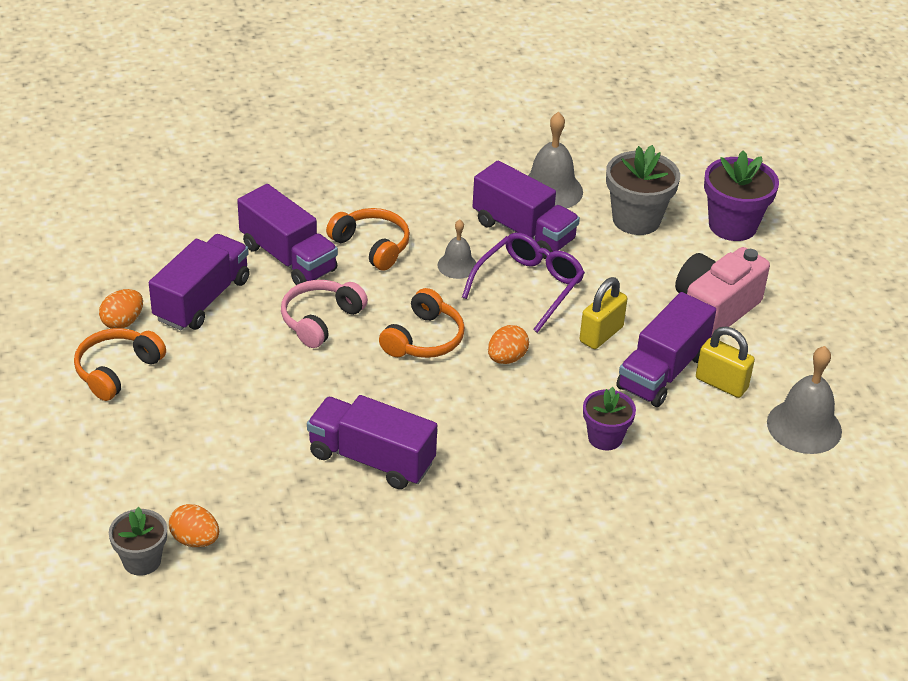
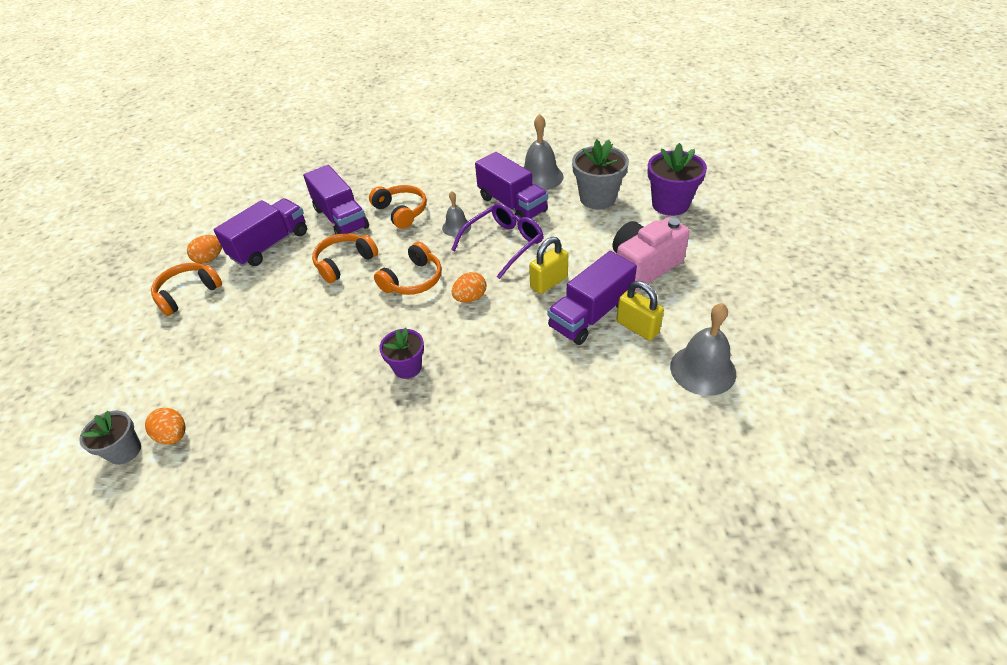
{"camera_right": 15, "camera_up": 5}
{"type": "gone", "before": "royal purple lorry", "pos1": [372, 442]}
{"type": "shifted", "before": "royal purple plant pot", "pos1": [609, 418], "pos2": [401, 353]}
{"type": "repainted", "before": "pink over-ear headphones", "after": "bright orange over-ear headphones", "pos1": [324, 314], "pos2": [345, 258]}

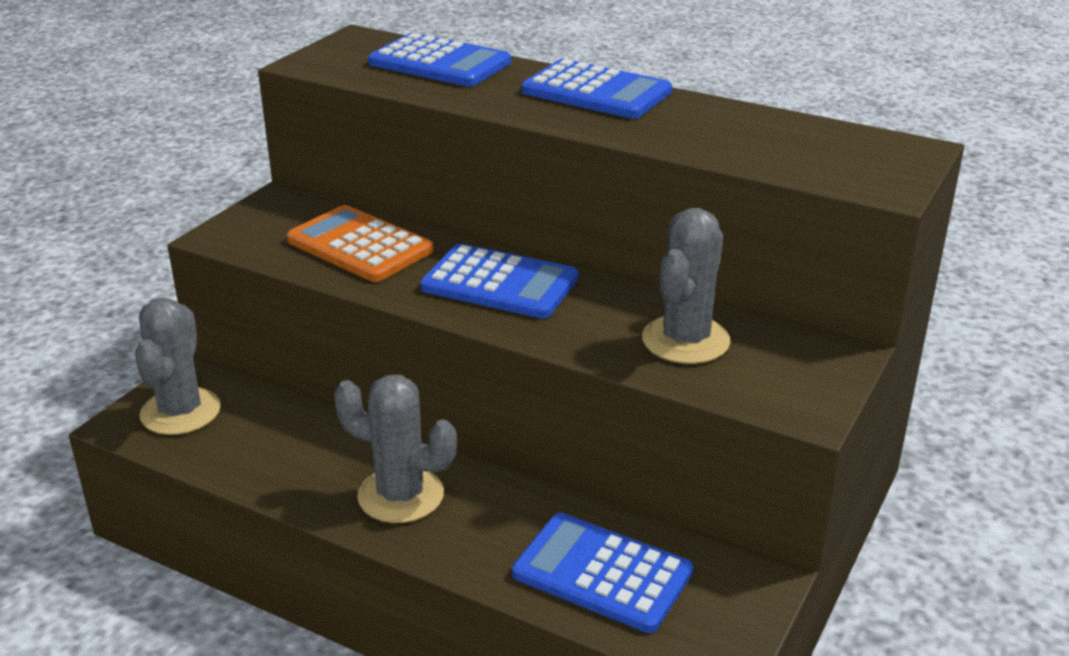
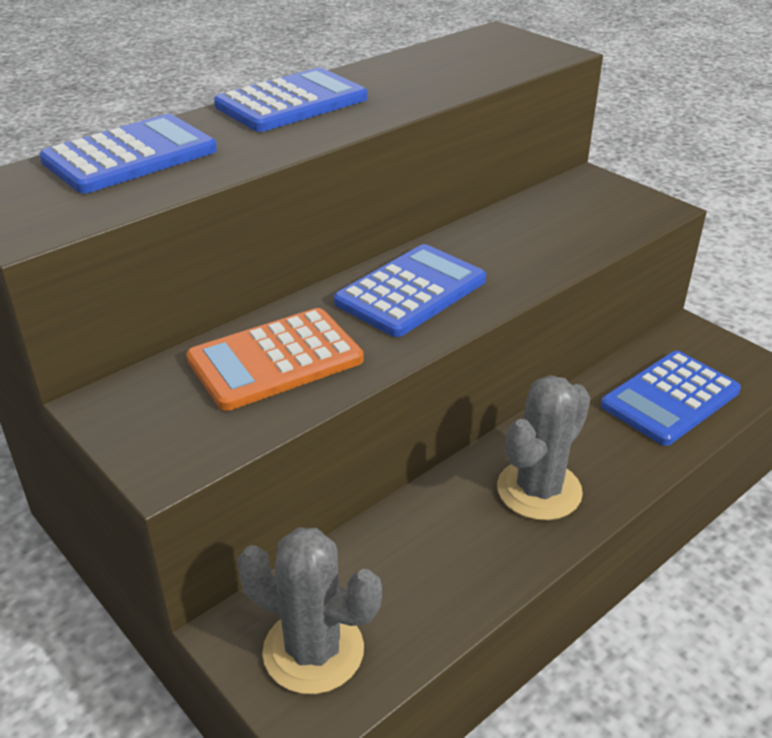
{"camera_right": -70, "camera_up": 5}
{"type": "gone", "before": "gray saguaro cactus", "pos1": [686, 286]}

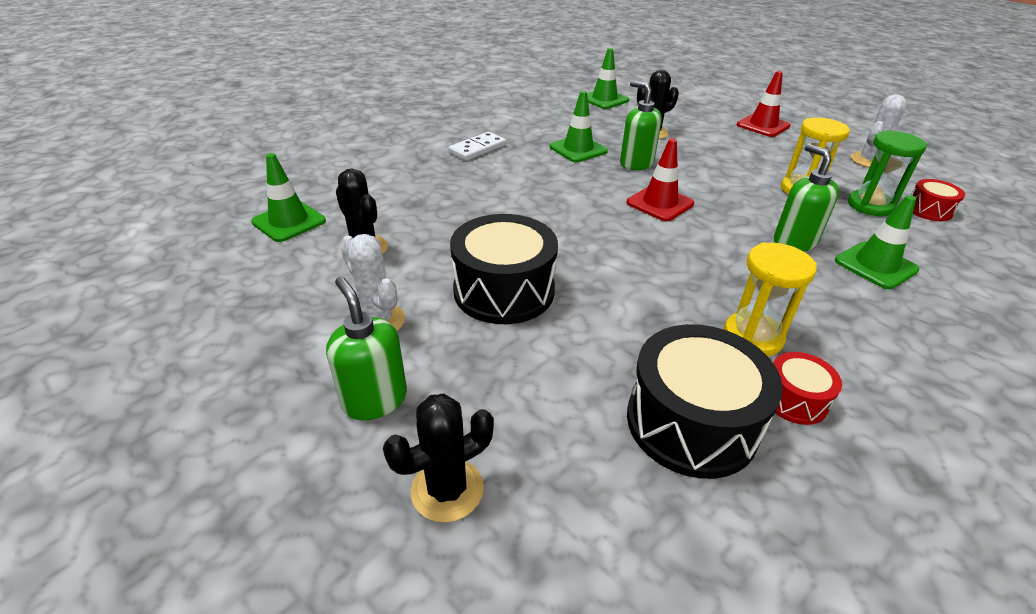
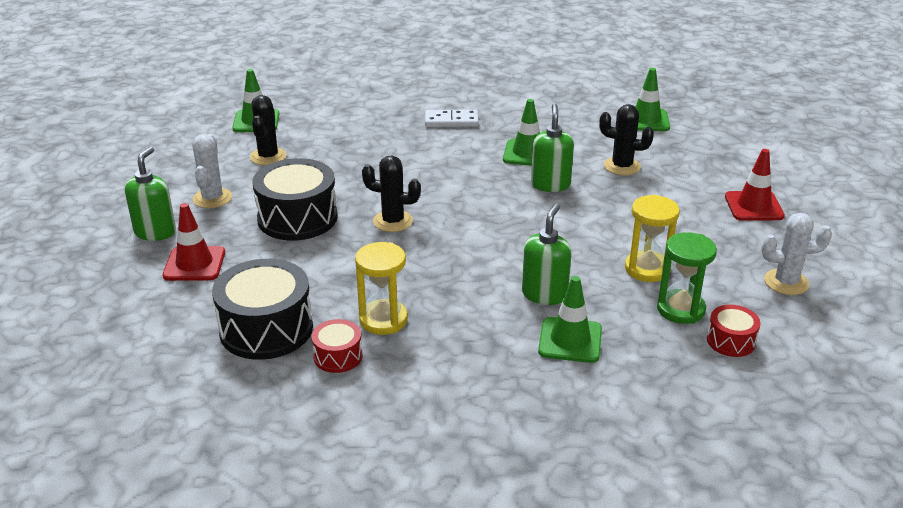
{"camera_right": 45, "camera_up": -5}
{"type": "shifted", "before": "black saguaro cactus", "pos1": [438, 458], "pos2": [391, 193]}
{"type": "shifted", "before": "crimson road cone", "pos1": [660, 179], "pos2": [194, 242]}

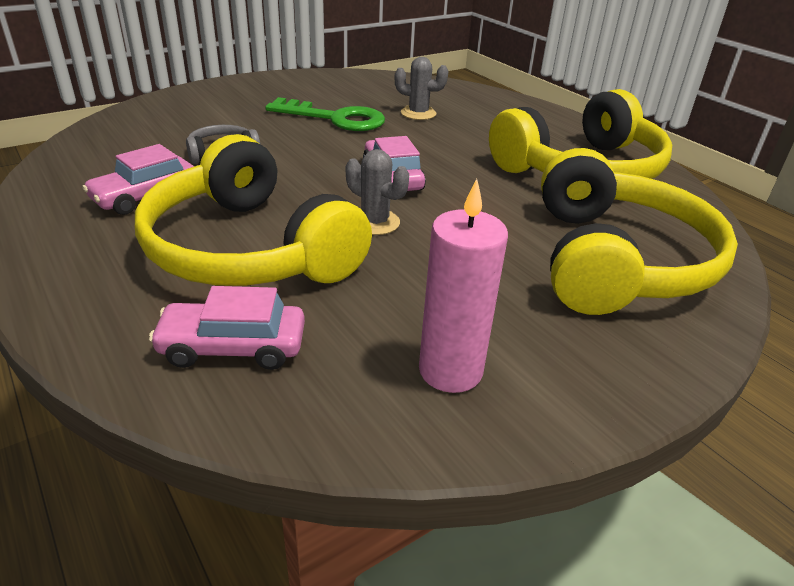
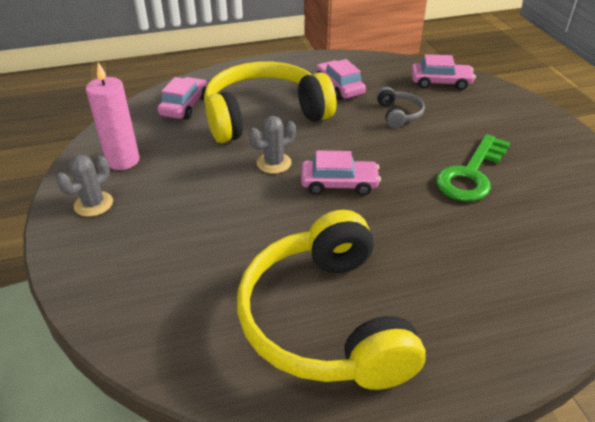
{"camera_right": 110, "camera_up": 5}
{"type": "gone", "before": "golden over-ear headphones", "pos1": [639, 231]}
{"type": "new", "after": "pink automobile", "pos2": [443, 72]}
{"type": "shifted", "before": "gray saguaro cactus", "pos1": [421, 88], "pos2": [84, 186]}

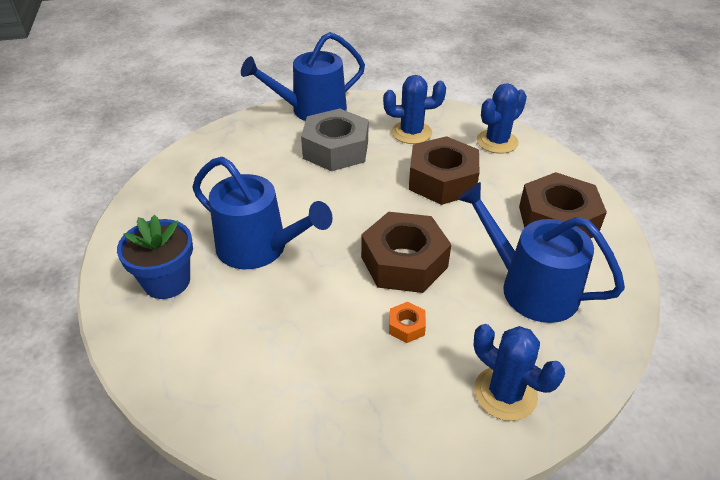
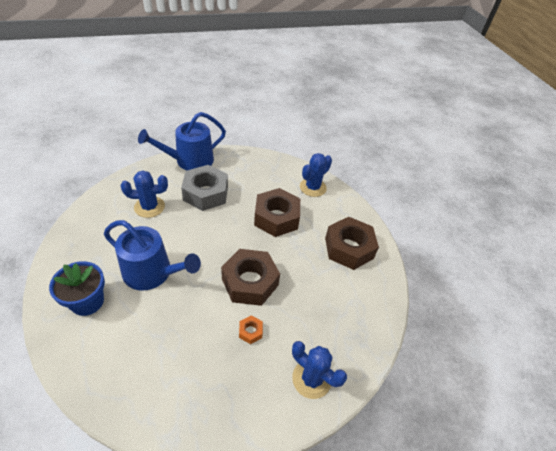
{"camera_right": -10, "camera_up": 5}
{"type": "gone", "before": "blue sprinkling can", "pos1": [541, 252]}
{"type": "shifted", "before": "blue saguaro cactus", "pos1": [414, 109], "pos2": [144, 194]}

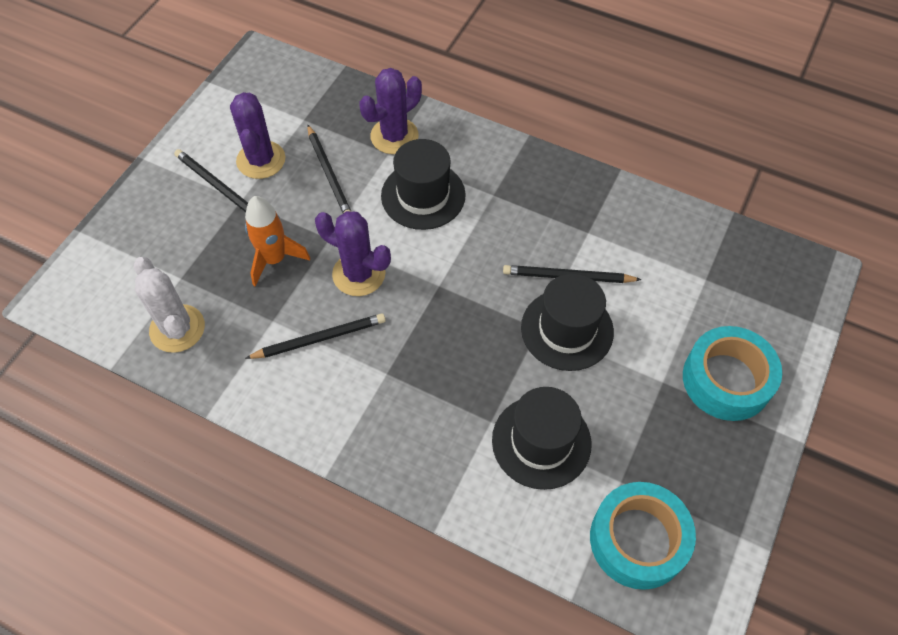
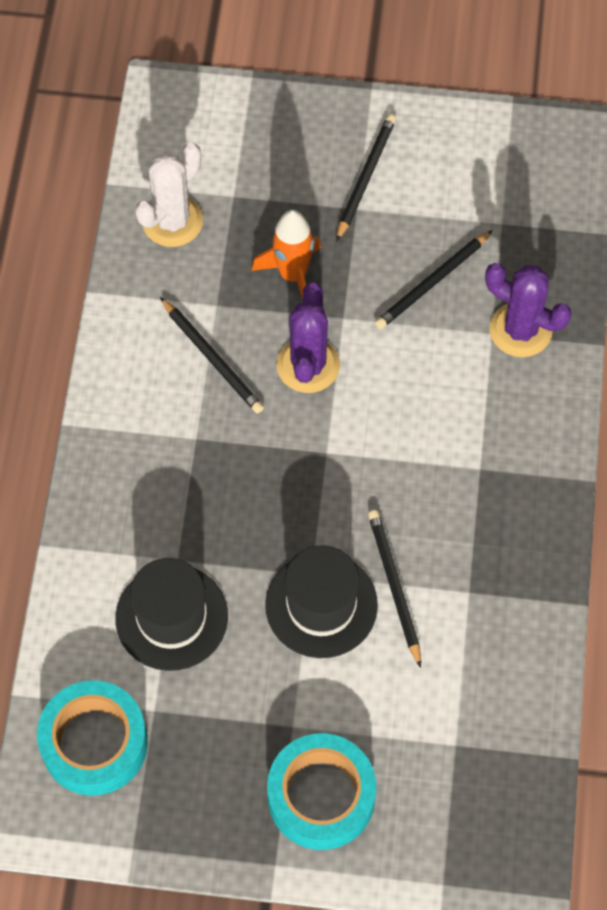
{"camera_right": 70, "camera_up": 5}
{"type": "gone", "before": "royal purple saguaro cactus", "pos1": [257, 135]}
{"type": "gone", "before": "black top hat", "pos1": [423, 184]}

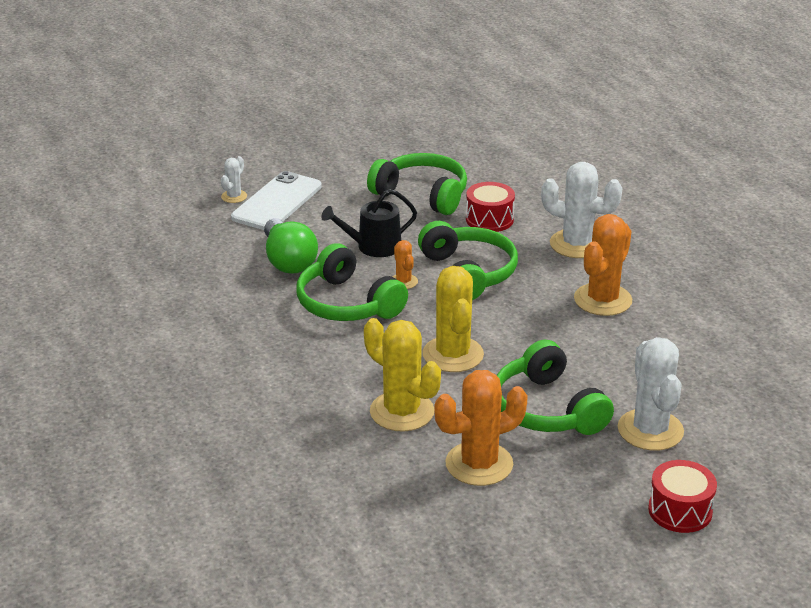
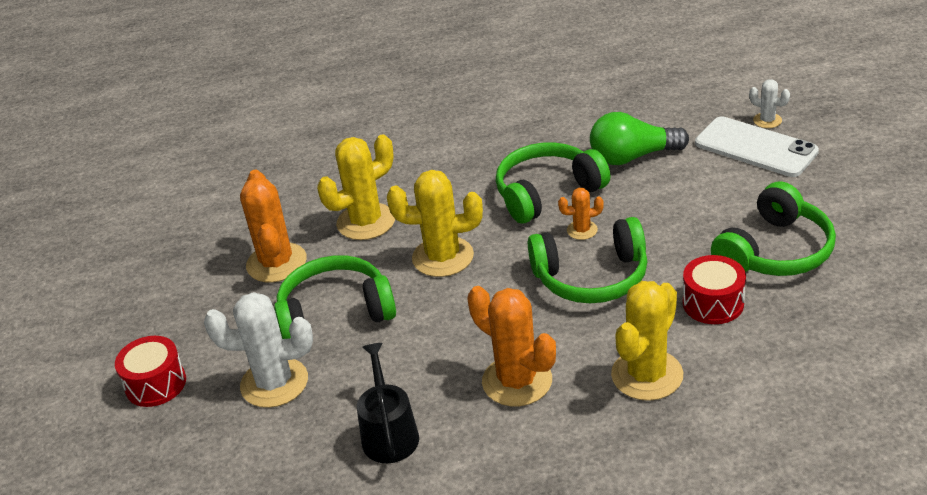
{"camera_right": 105, "camera_up": 5}
{"type": "shifted", "before": "black sprinkling can", "pos1": [369, 223], "pos2": [388, 403]}
{"type": "repainted", "before": "white saguaro cactus", "after": "golden saguaro cactus", "pos1": [581, 210], "pos2": [647, 341]}

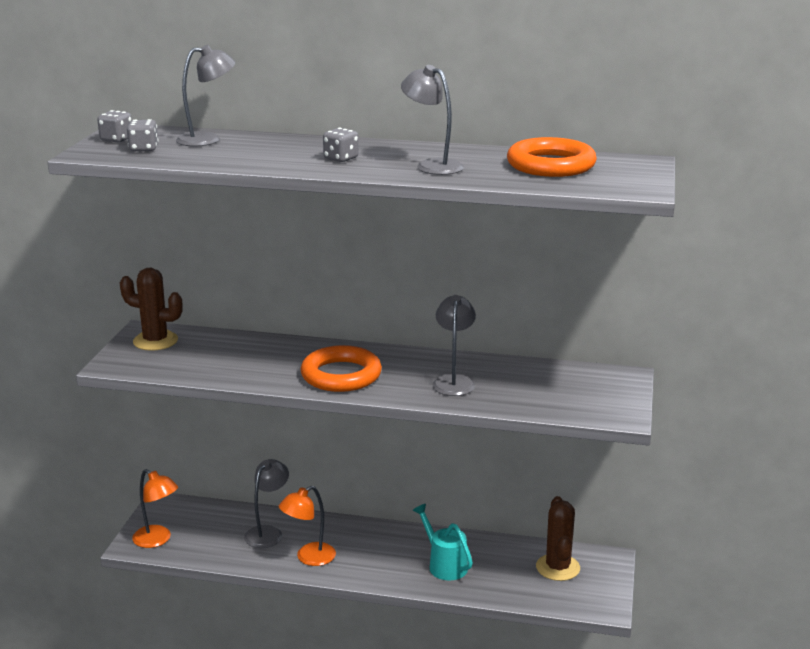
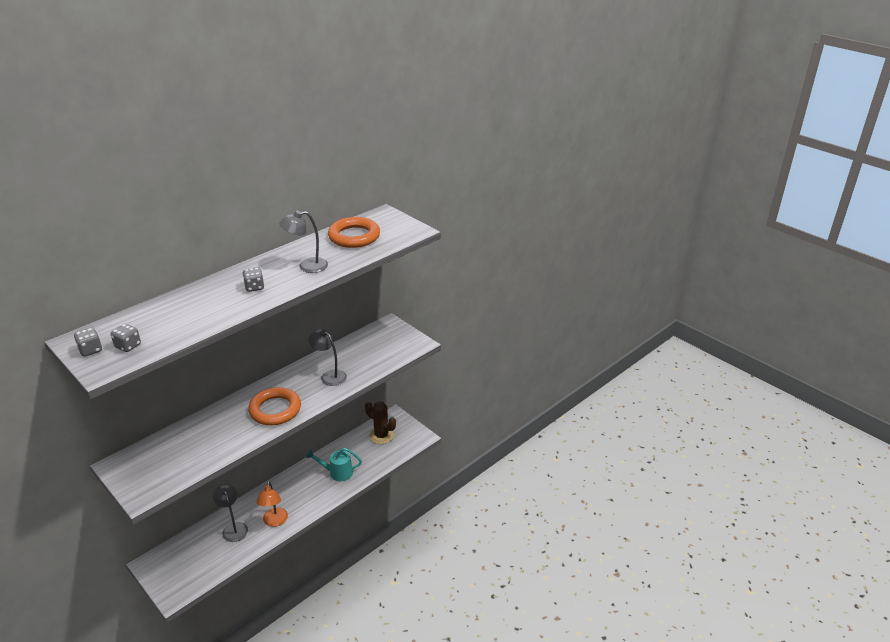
{"camera_right": -55, "camera_up": 10}
{"type": "gone", "before": "dark brown saguaro cactus", "pos1": [151, 309]}
{"type": "gone", "before": "bright orange desk lamp", "pos1": [155, 508]}
{"type": "gone", "before": "gray desk lamp", "pos1": [205, 95]}

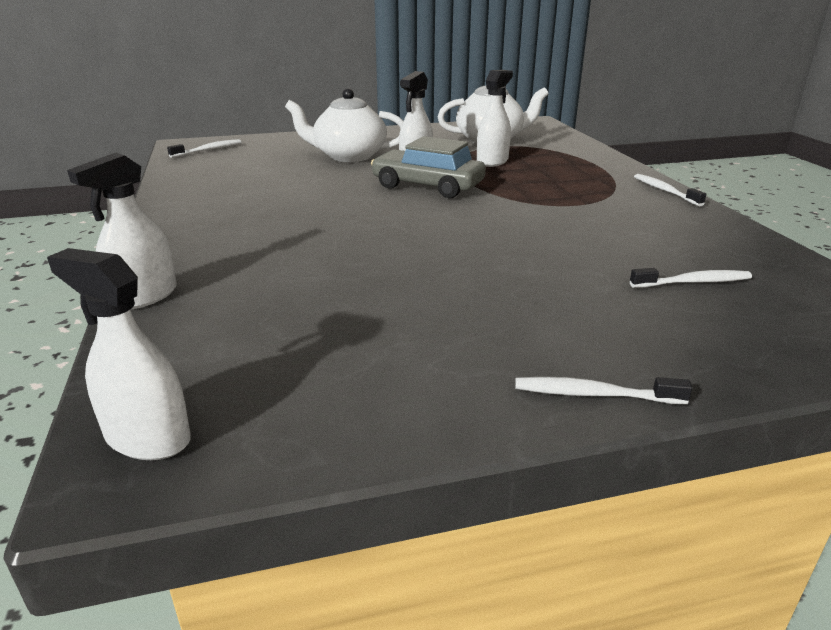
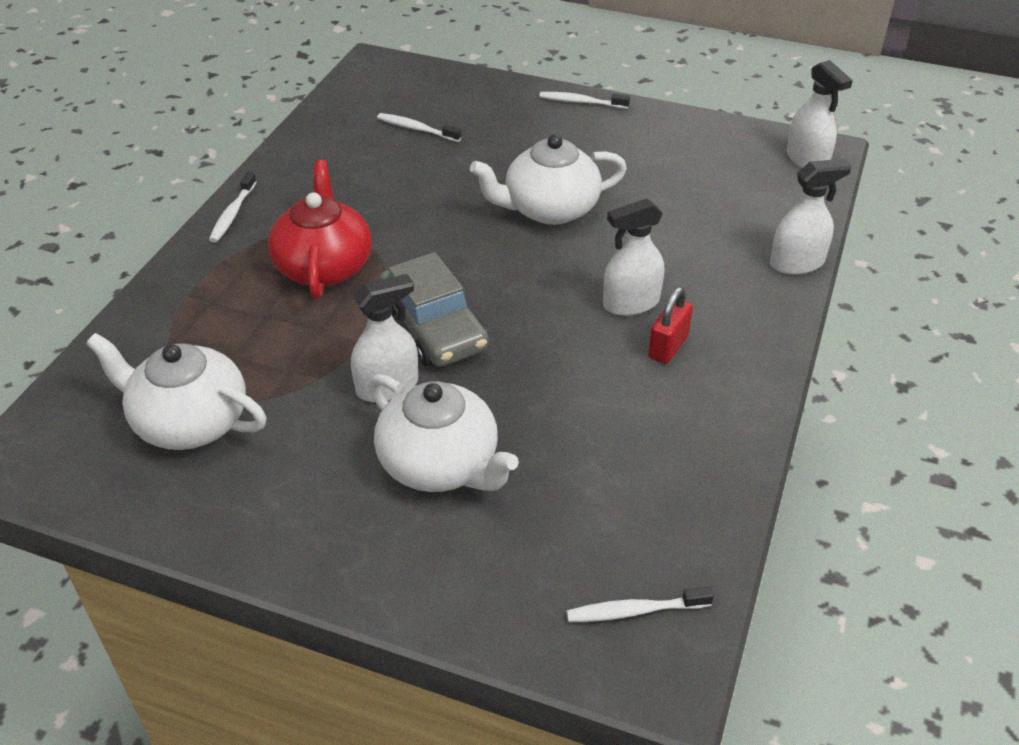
{"camera_right": -145, "camera_up": 15}
{"type": "new", "after": "crimson china teapot", "pos2": [320, 229]}
{"type": "new", "after": "white china teapot", "pos2": [548, 179]}
{"type": "new", "after": "crimson small lock", "pos2": [670, 325]}
{"type": "shifted", "before": "white spray cleaner", "pos1": [495, 118], "pos2": [633, 257]}
{"type": "rotated", "before": "white dental brush", "pos1": [603, 390], "pos2": [584, 100], "turn": 150}

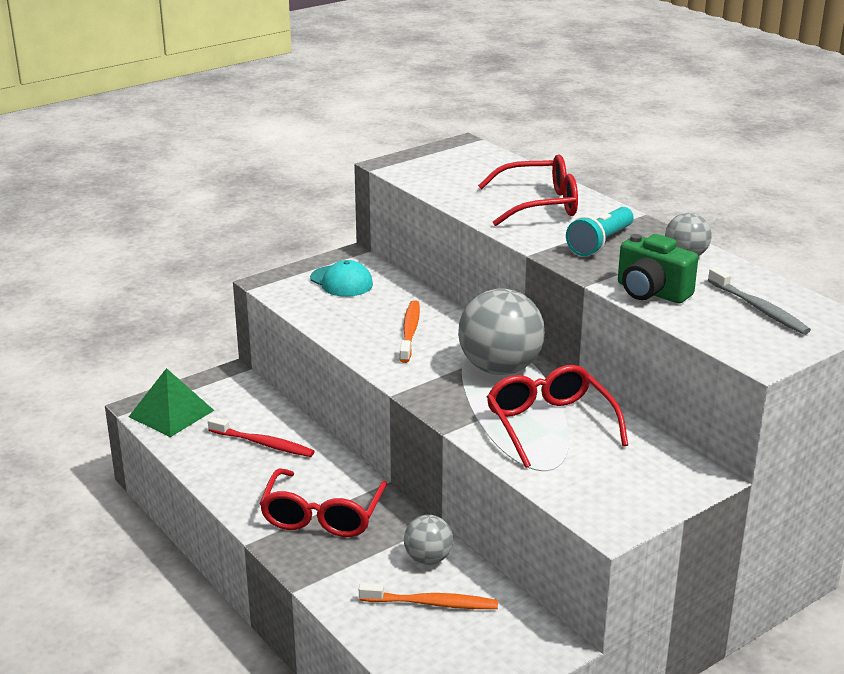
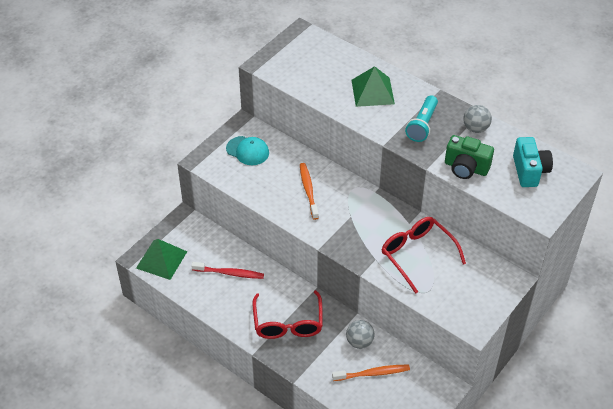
{"camera_right": -15, "camera_up": 20}
{"type": "gone", "before": "gray ball", "pos1": [501, 331]}
{"type": "swapped", "before": "crimson eyeglasses", "after": "leaf-green pyramid", "pos1": [528, 190], "pos2": [373, 86]}
{"type": "swapped", "before": "gray dental brush", "after": "teal camera", "pos1": [759, 301], "pos2": [533, 162]}

